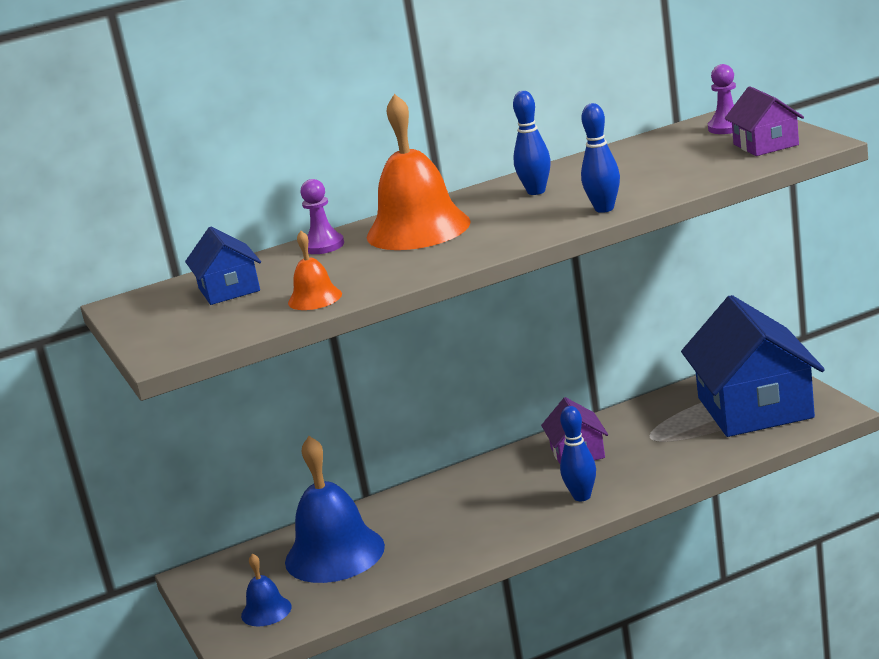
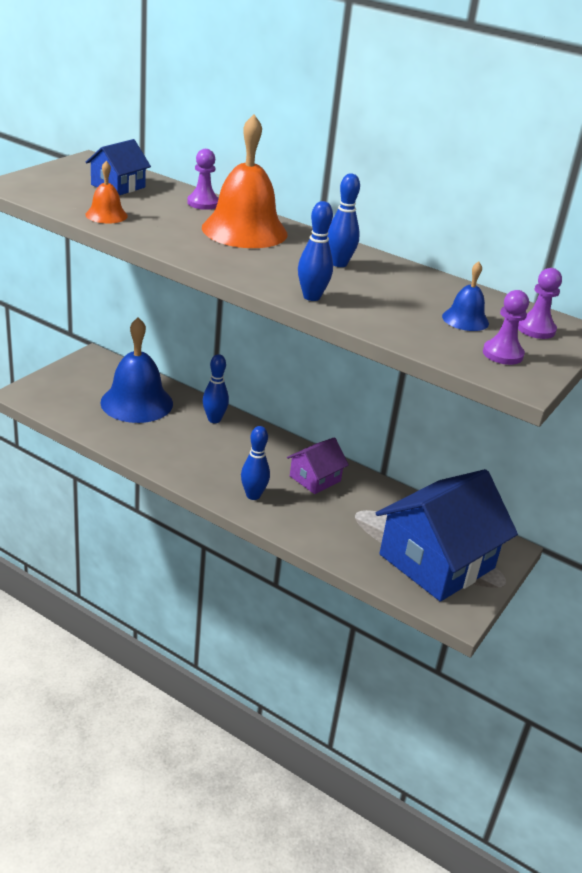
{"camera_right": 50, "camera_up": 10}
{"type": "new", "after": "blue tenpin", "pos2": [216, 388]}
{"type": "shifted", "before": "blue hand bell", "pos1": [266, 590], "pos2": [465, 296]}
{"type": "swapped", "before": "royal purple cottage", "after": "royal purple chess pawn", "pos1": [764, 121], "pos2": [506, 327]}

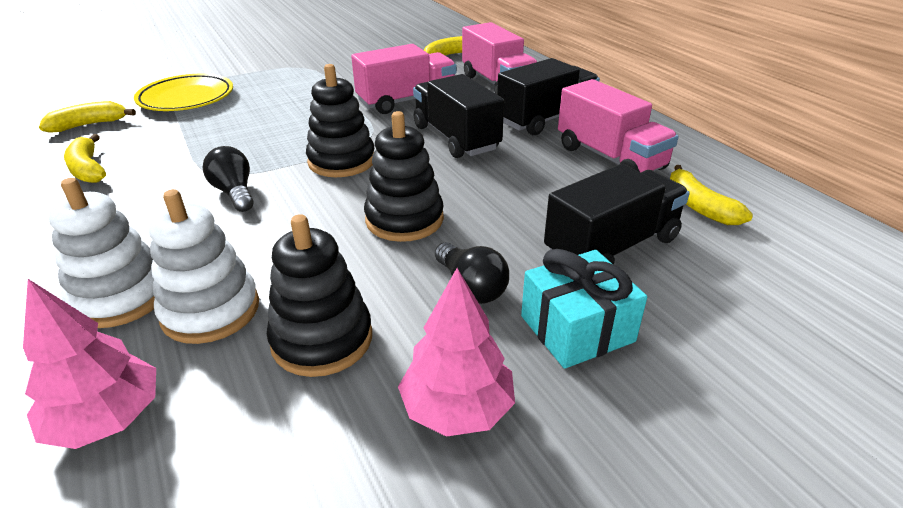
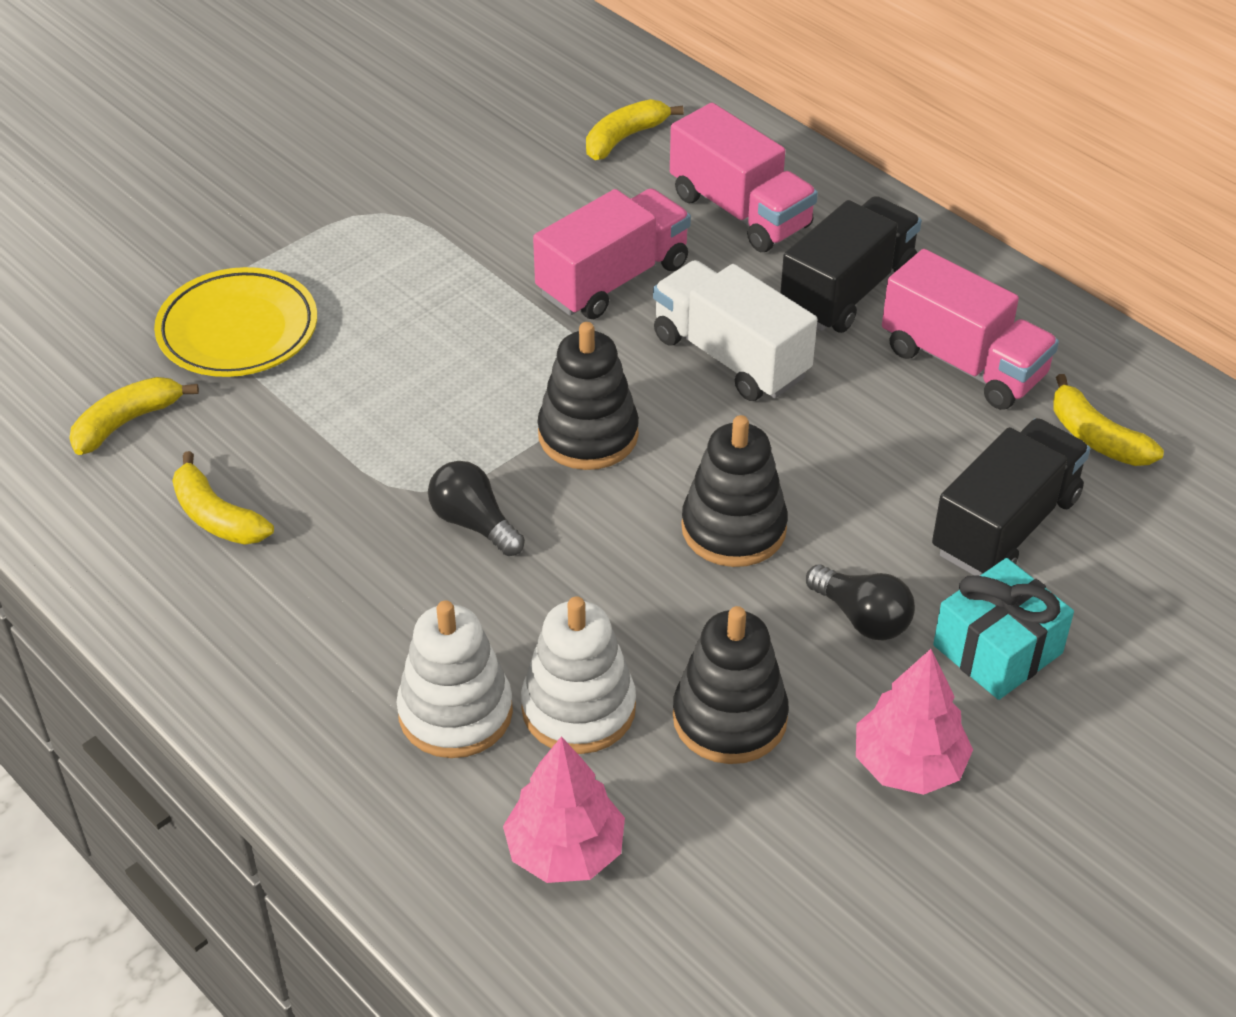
{"camera_right": -15, "camera_up": 10}
{"type": "repainted", "before": "black lorry", "after": "white lorry", "pos1": [458, 116], "pos2": [735, 330]}

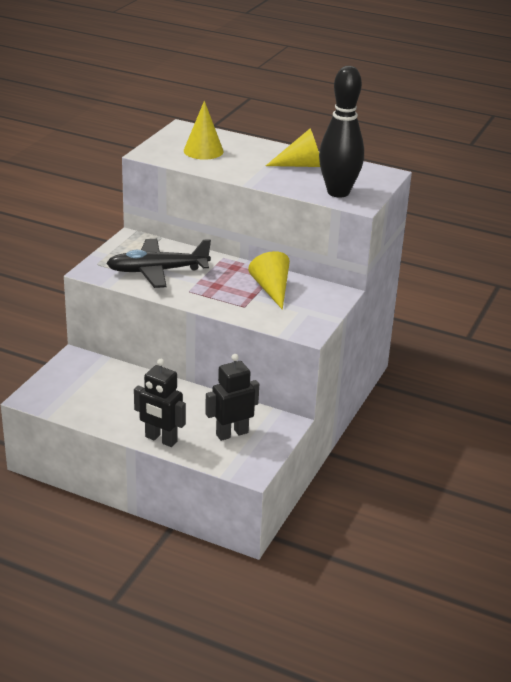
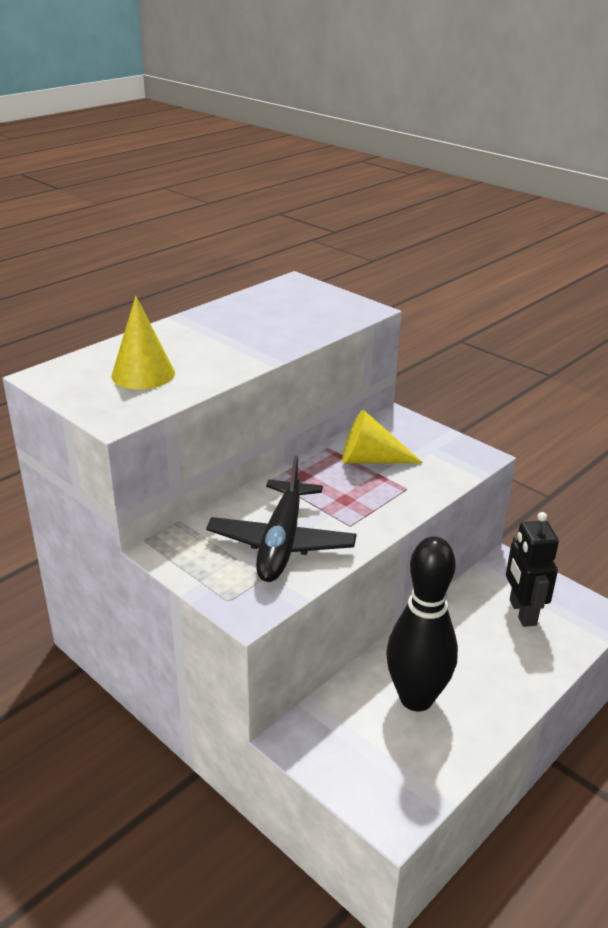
{"camera_right": -70, "camera_up": 0}
{"type": "gone", "before": "black toy robot", "pos1": [160, 403]}
{"type": "gone", "before": "golden cone shape", "pos1": [293, 147]}
{"type": "shifted", "before": "black tenpin", "pos1": [341, 132], "pos2": [422, 624]}

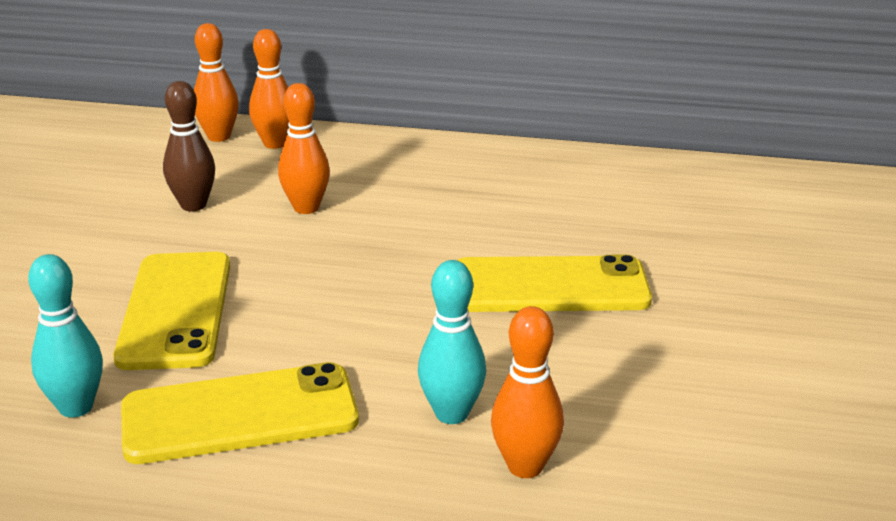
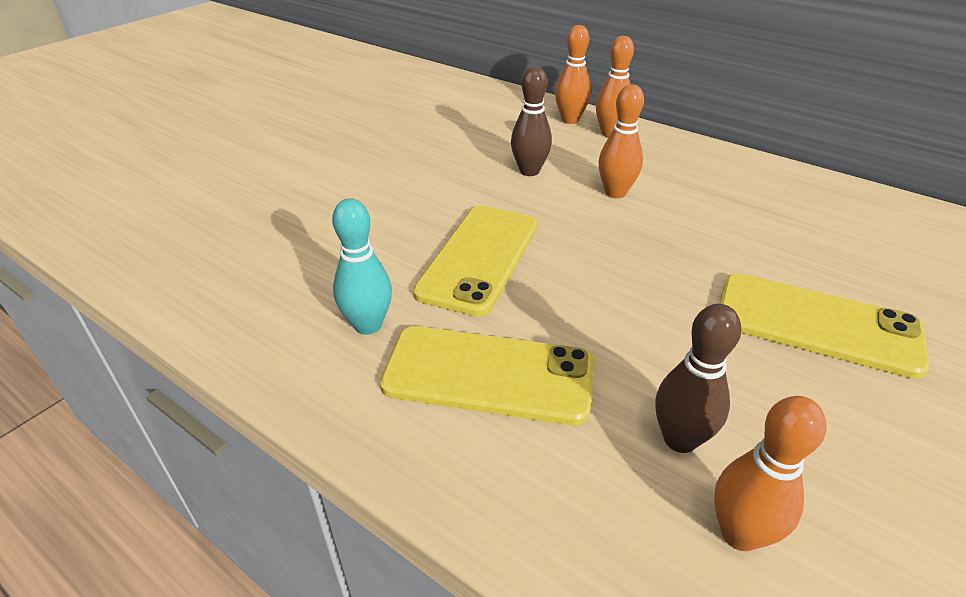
{"camera_right": 25, "camera_up": 10}
{"type": "repainted", "before": "teal tenpin", "after": "dark brown tenpin", "pos1": [452, 342], "pos2": [698, 378]}

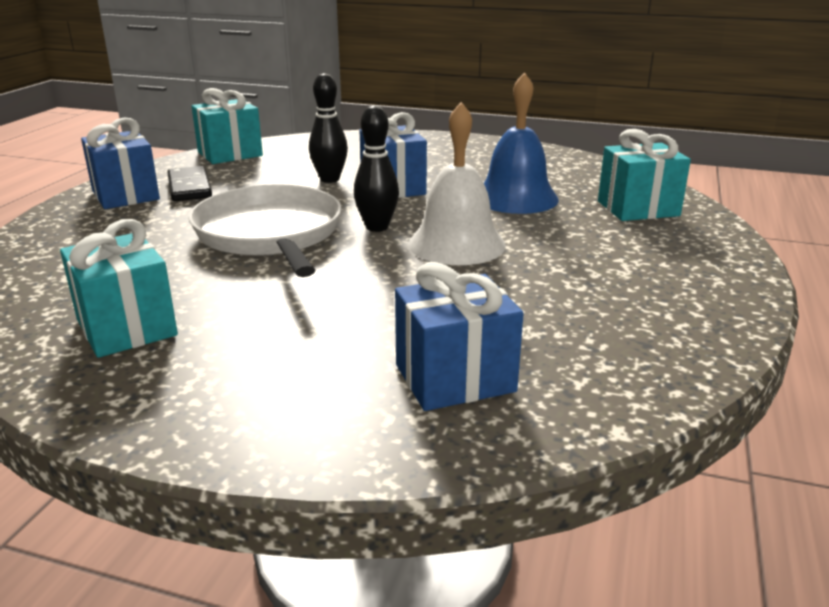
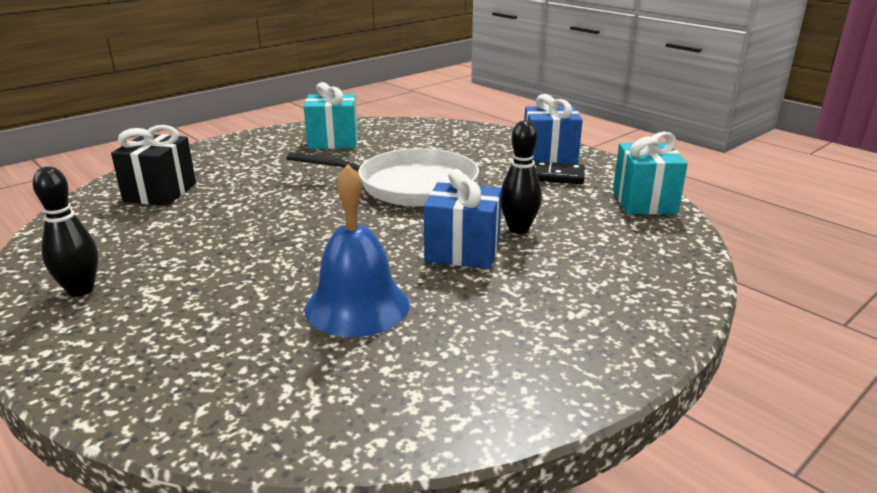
{"camera_right": 120, "camera_up": 0}
{"type": "gone", "before": "white hand bell", "pos1": [457, 183]}
{"type": "gone", "before": "teal present", "pos1": [644, 175]}
{"type": "shifted", "before": "black tenpin", "pos1": [376, 169], "pos2": [66, 231]}
{"type": "repainted", "before": "blue present", "after": "black present", "pos1": [459, 336], "pos2": [153, 165]}

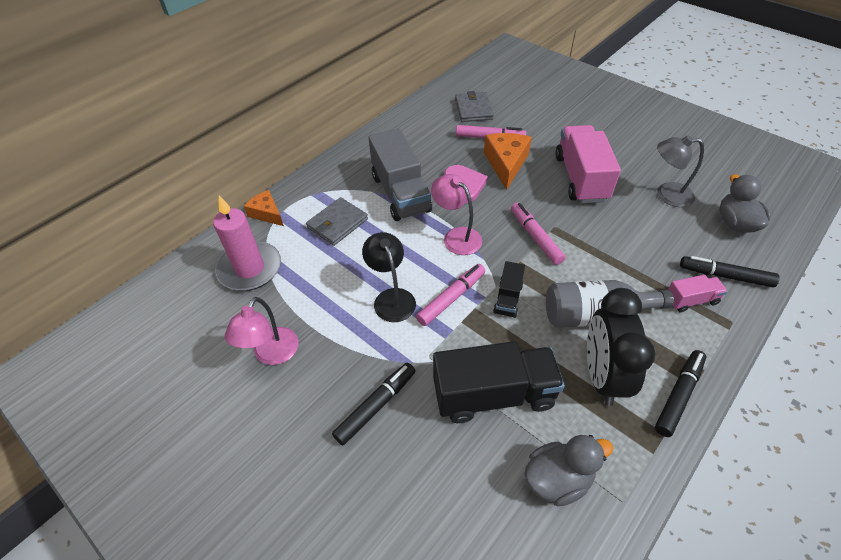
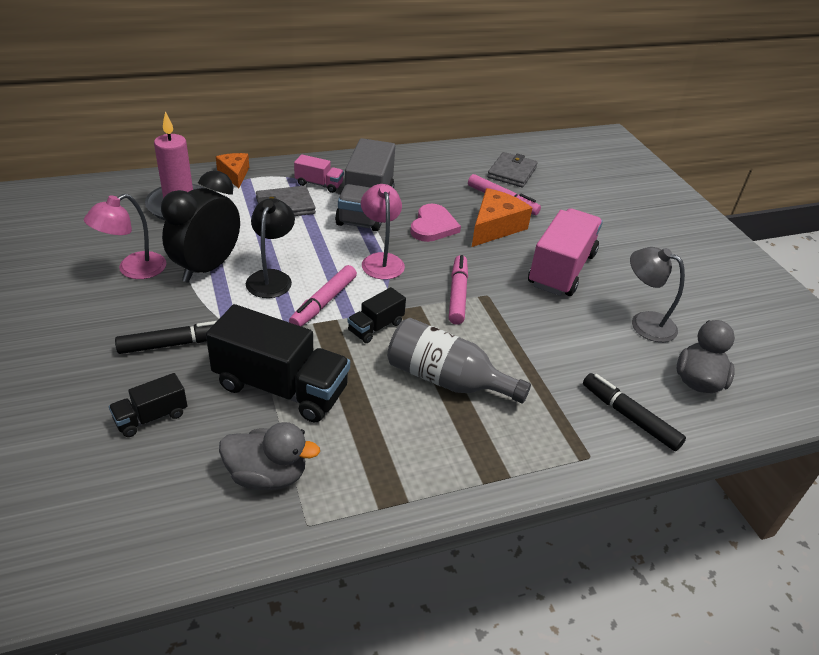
{"camera_right": 25, "camera_up": -10}
{"type": "gone", "before": "black felt pen", "pos1": [680, 393]}
{"type": "new", "after": "black lorry", "pos2": [148, 405]}
{"type": "shifted", "before": "black alarm clock", "pos1": [621, 347], "pos2": [200, 226]}
{"type": "shifted", "before": "pink lorry", "pos1": [697, 294], "pos2": [319, 173]}
{"type": "rotated", "before": "pink felt pen", "pos1": [450, 295], "pos2": [323, 296], "turn": 135}

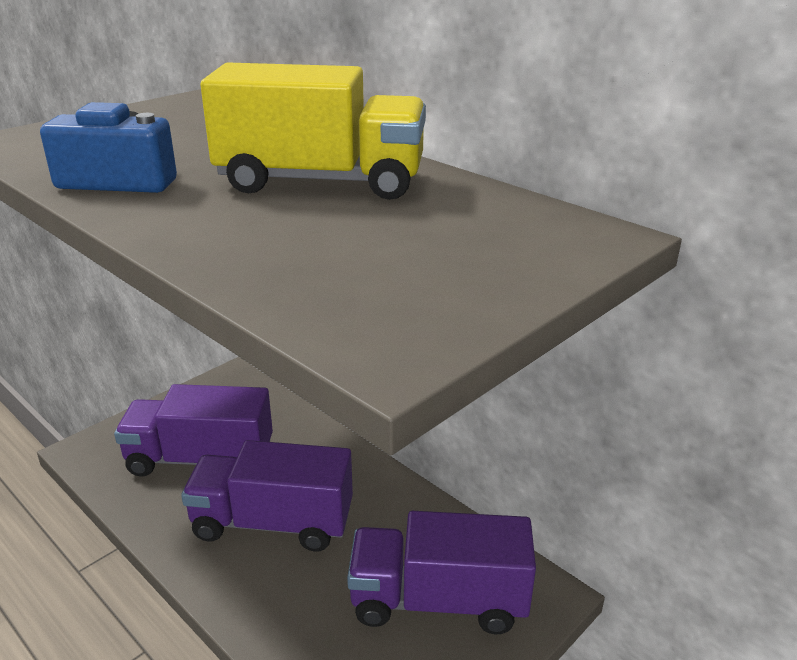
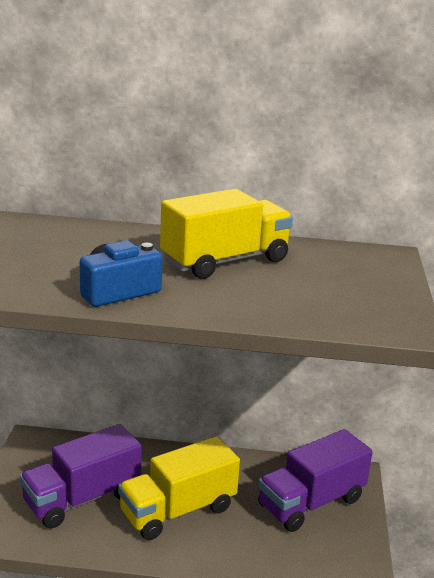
{"camera_right": -40, "camera_up": -5}
{"type": "repainted", "before": "royal purple lorry", "after": "golden lorry", "pos1": [267, 496], "pos2": [179, 488]}

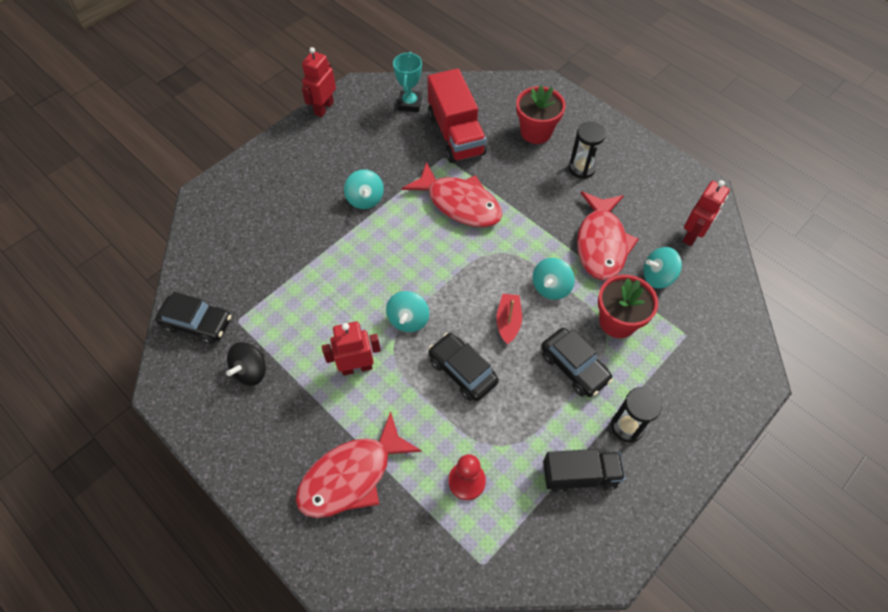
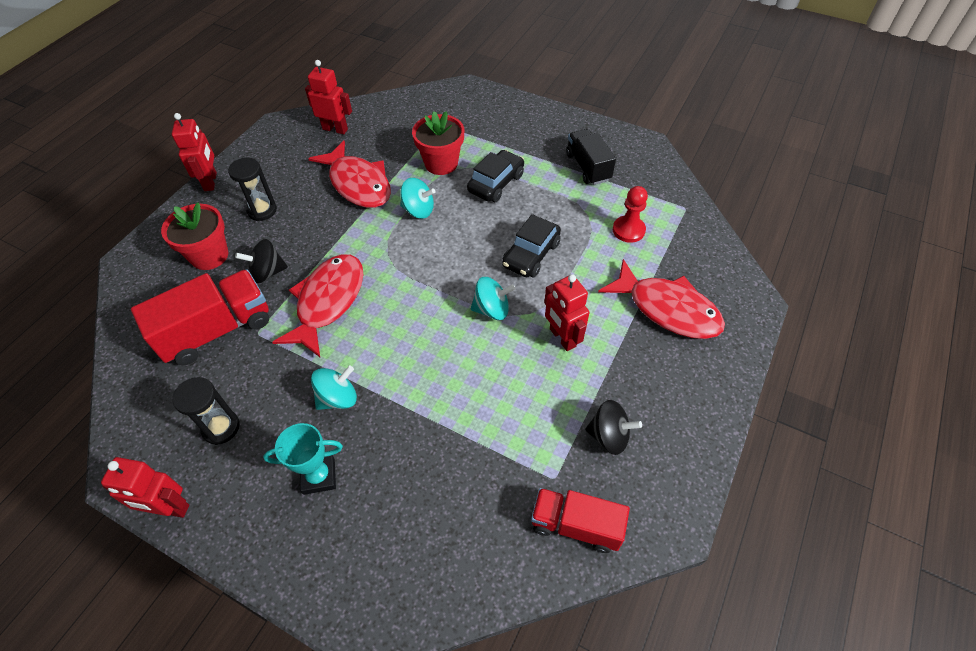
{"camera_right": -105, "camera_up": -5}
{"type": "gone", "before": "crimson boat", "pos1": [509, 319]}
{"type": "gone", "before": "teal whirligig", "pos1": [662, 267]}
{"type": "new", "after": "crimson toy robot", "pos2": [194, 152]}
{"type": "new", "after": "black whirligig", "pos2": [261, 261]}
{"type": "shifted", "before": "teal trophy", "pos1": [407, 82], "pos2": [303, 459]}
{"type": "shifted", "before": "black sandglass", "pos1": [636, 415], "pos2": [206, 411]}
{"type": "swapped", "before": "black automobile", "after": "crimson lorry", "pos1": [193, 318], "pos2": [580, 520]}
{"type": "rotated", "before": "crimson fish figure", "pos1": [608, 235], "pos2": [349, 174], "turn": 60}

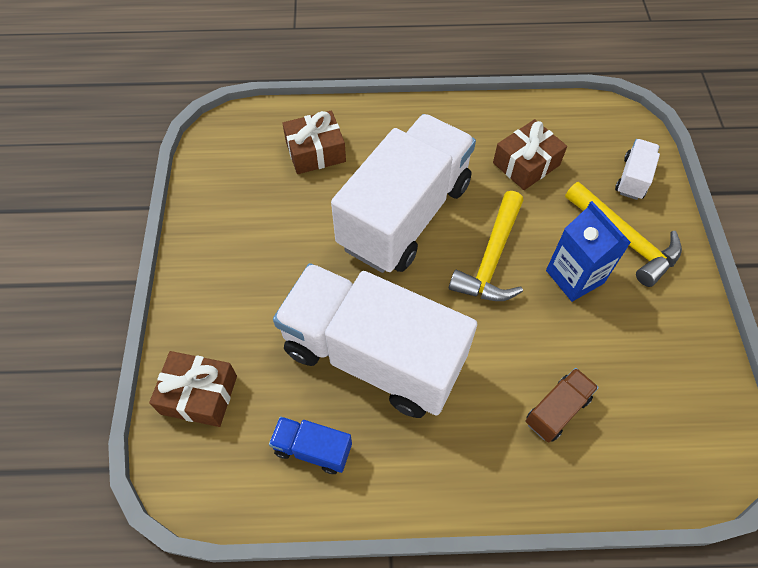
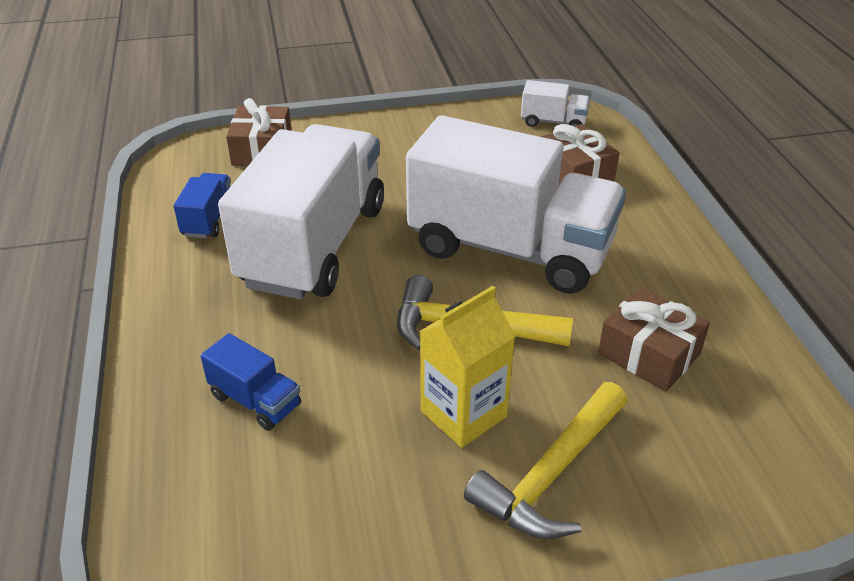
{"camera_right": 80, "camera_up": -20}
{"type": "shifted", "before": "white lorry", "pos1": [637, 169], "pos2": [555, 103]}
{"type": "repainted", "before": "dark brown lorry", "after": "blue lorry", "pos1": [562, 405], "pos2": [251, 382]}
{"type": "repainted", "before": "blue milk carton", "after": "golden milk carton", "pos1": [588, 251], "pos2": [468, 367]}

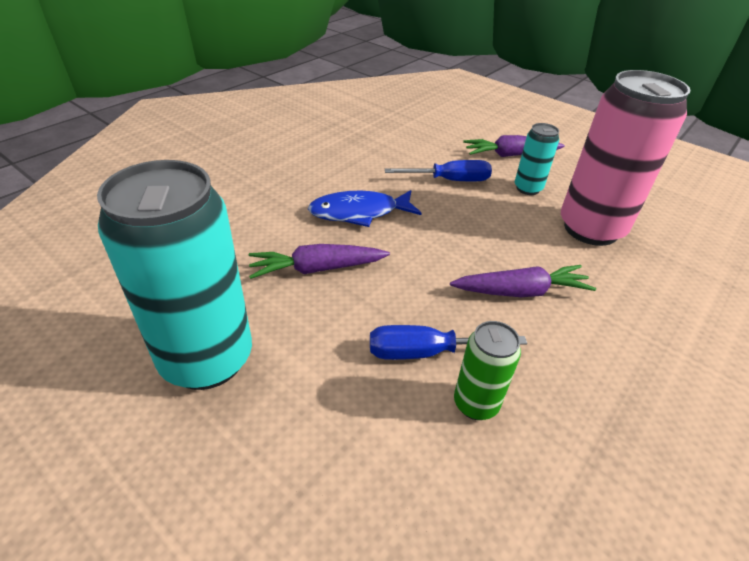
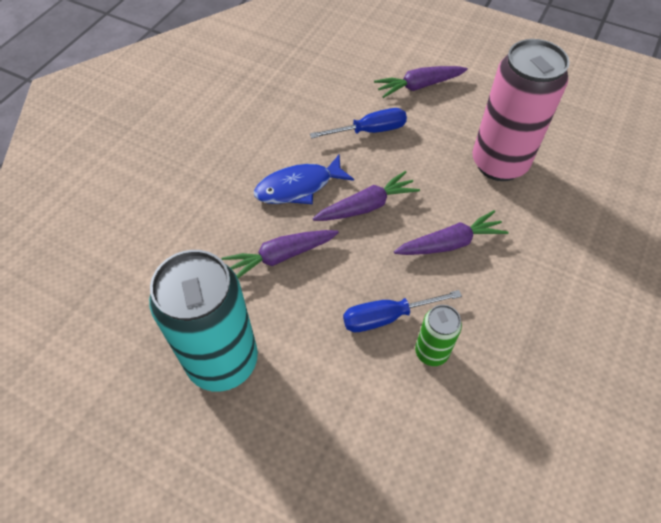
{"camera_right": -10, "camera_up": 15}
{"type": "gone", "before": "teal can", "pos1": [537, 159]}
{"type": "new", "after": "royal purple root vegetable", "pos2": [366, 196]}

